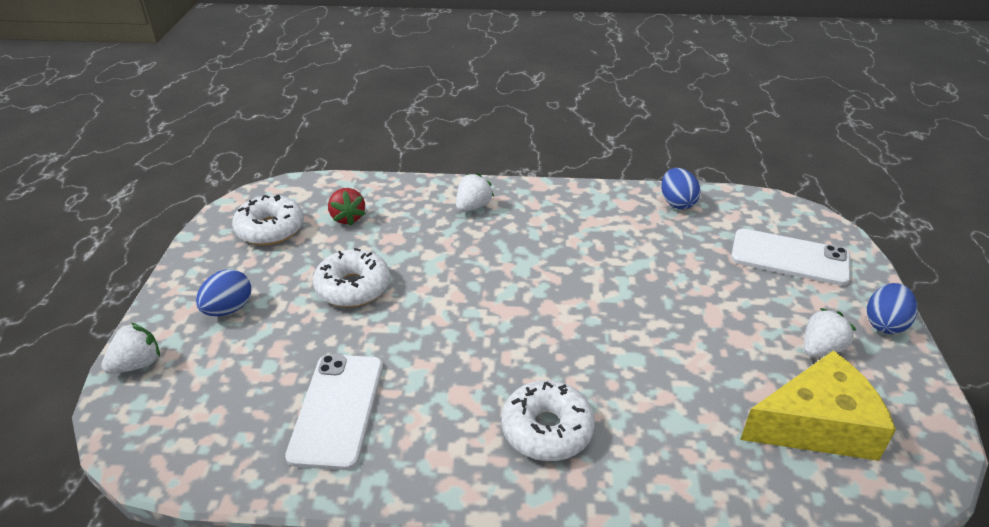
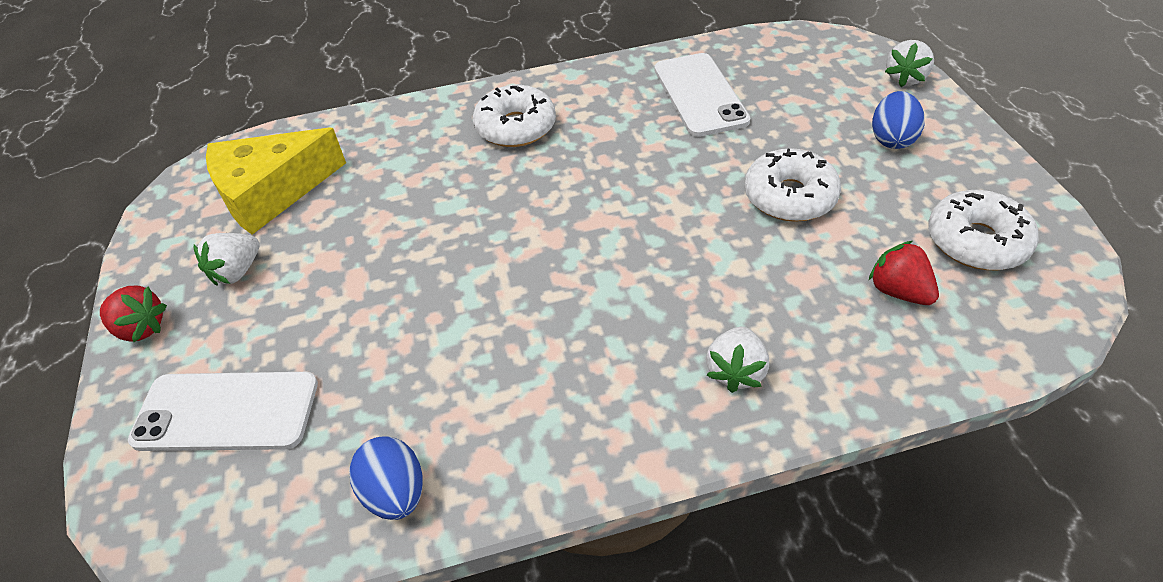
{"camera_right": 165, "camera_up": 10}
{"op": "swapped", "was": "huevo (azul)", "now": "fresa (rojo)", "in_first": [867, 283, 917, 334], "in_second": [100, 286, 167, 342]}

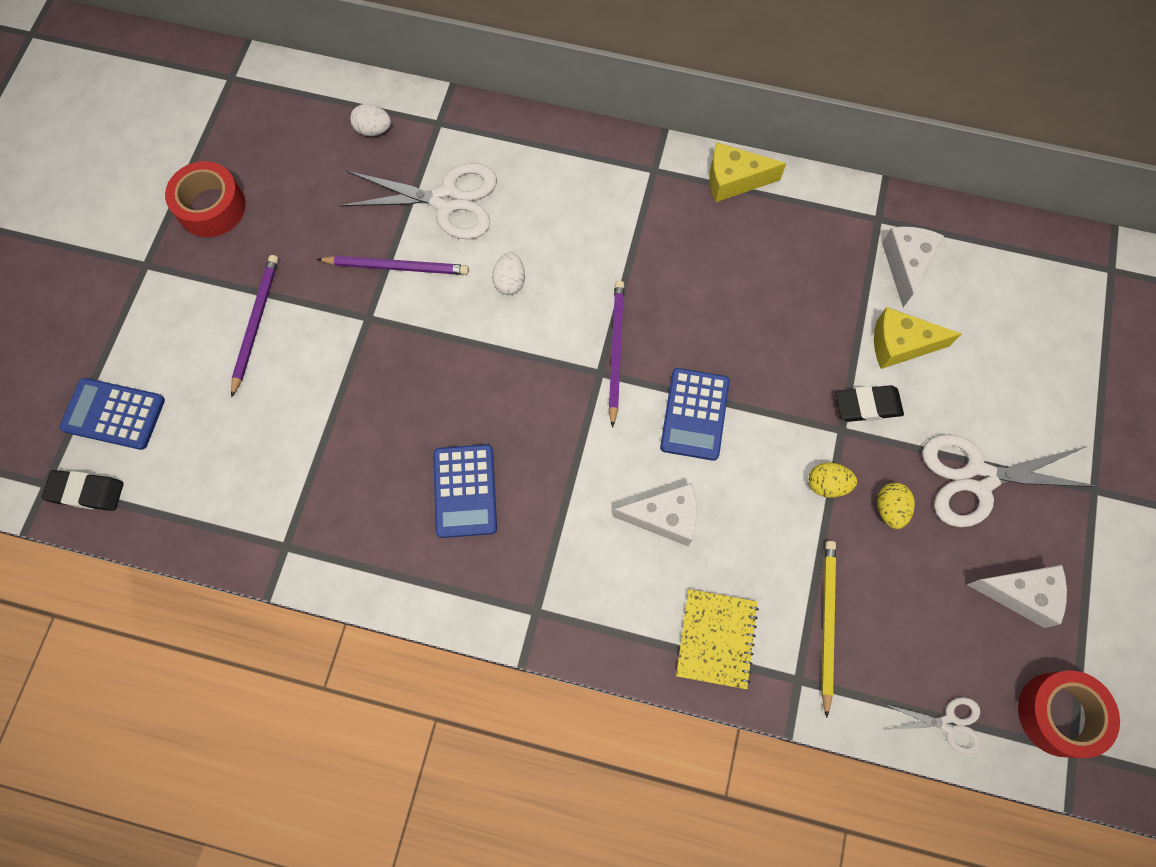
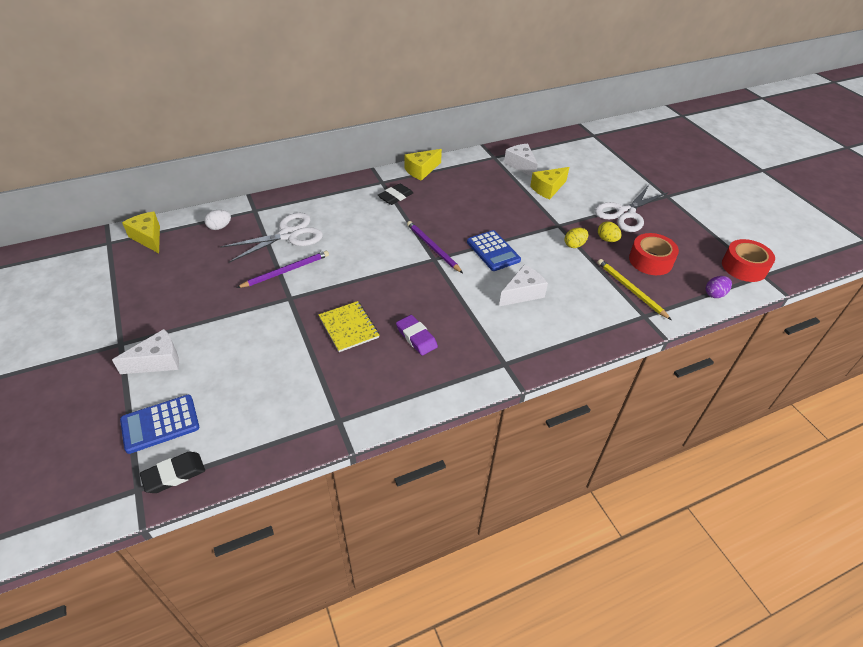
{"camera_right": -40, "camera_up": -25}
{"op": "gone", "was": "lápiz (morado)", "in_first": [231, 255, 278, 398]}
{"op": "gone", "was": "huevo (blanco)", "in_first": [492, 252, 525, 295]}
{"op": "new", "now": "queso (amarillo)", "in_second": [122, 211, 160, 253]}
{"op": "shifted", "was": "cinta adhesiva (rojo)", "in_first": [165, 161, 246, 237], "in_second": [629, 233, 679, 275]}
{"op": "shifted", "was": "cuaderno (amarillo)", "in_first": [676, 589, 759, 689], "in_second": [318, 301, 379, 352]}
{"op": "shifted", "was": "goma de borrar (negro)", "in_first": [836, 385, 904, 422], "in_second": [377, 184, 413, 205]}
{"op": "shifted", "was": "queso (blanco)", "in_first": [967, 565, 1067, 628], "in_second": [112, 329, 179, 374]}
{"op": "swapped", "was": "calculadora (azul)", "now": "goma de borrar (morado)", "in_first": [433, 444, 497, 538], "in_second": [396, 315, 438, 355]}
{"op": "swapped", "was": "tijeras (blanco)", "now": "huevo (morado)", "in_first": [884, 697, 981, 755], "in_second": [706, 276, 732, 298]}

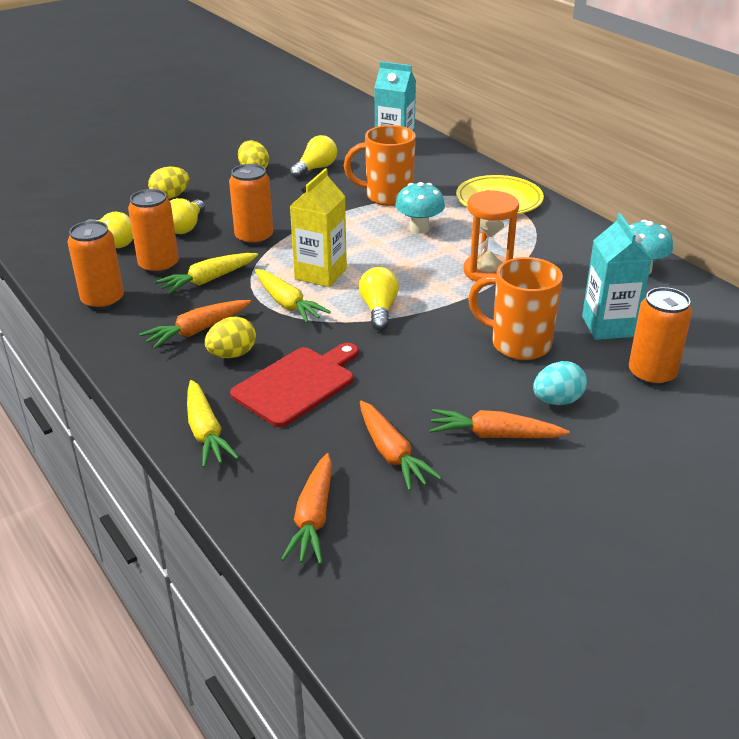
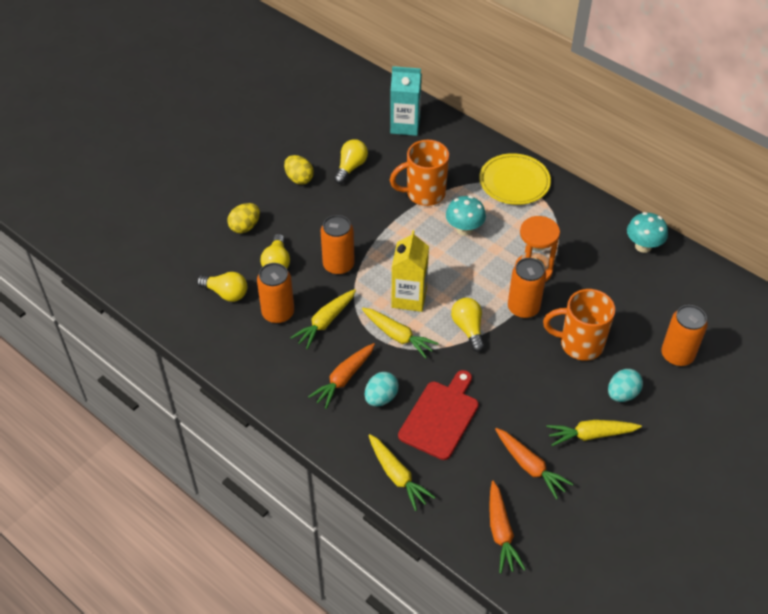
{"camera_right": -15, "camera_up": 15}
{"op": "gone", "was": "cartón de leche (turquesa)", "in_first": [582, 213, 652, 340]}
{"op": "shifted", "was": "lata (naranja)", "in_first": [68, 221, 124, 310], "in_second": [508, 258, 546, 318]}
{"op": "repainted", "was": "huevo (amarillo)", "now": "huevo (turquesa)", "in_first": [205, 317, 256, 358], "in_second": [365, 372, 399, 407]}
{"op": "repainted", "was": "zanahoria (naranja)", "now": "zanahoria (amarillo)", "in_first": [430, 409, 570, 438], "in_second": [547, 420, 642, 446]}

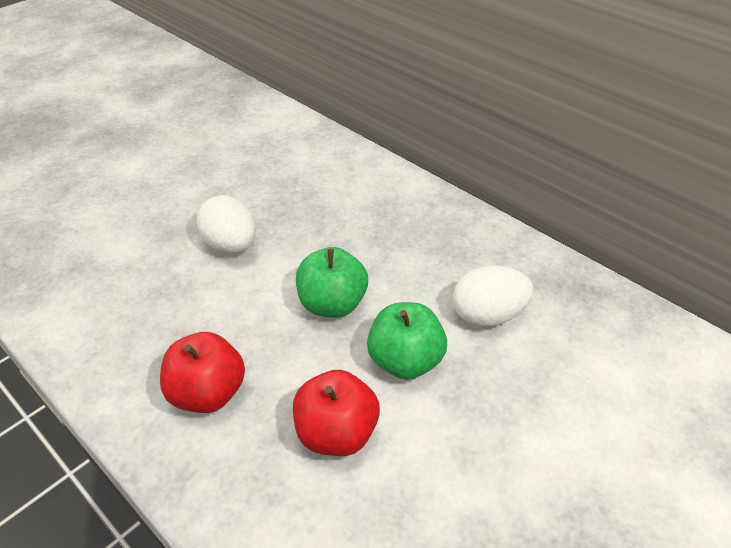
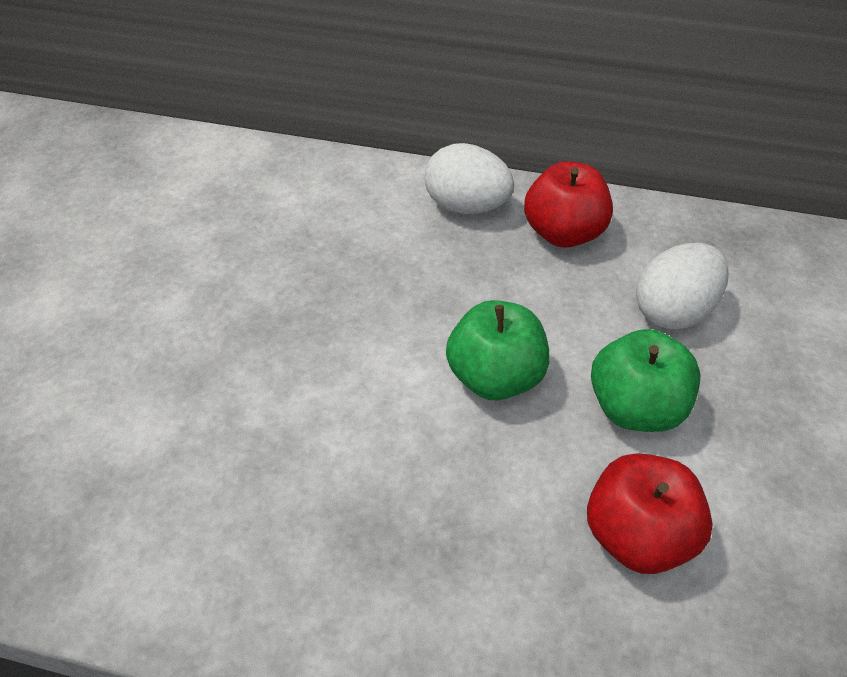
{"camera_right": -30, "camera_up": 5}
{"op": "shifted", "was": "manzana (rojo)", "in_first": [160, 332, 245, 413], "in_second": [524, 161, 613, 247]}
{"op": "shifted", "was": "huevo (blanco)", "in_first": [197, 195, 256, 254], "in_second": [425, 143, 514, 214]}

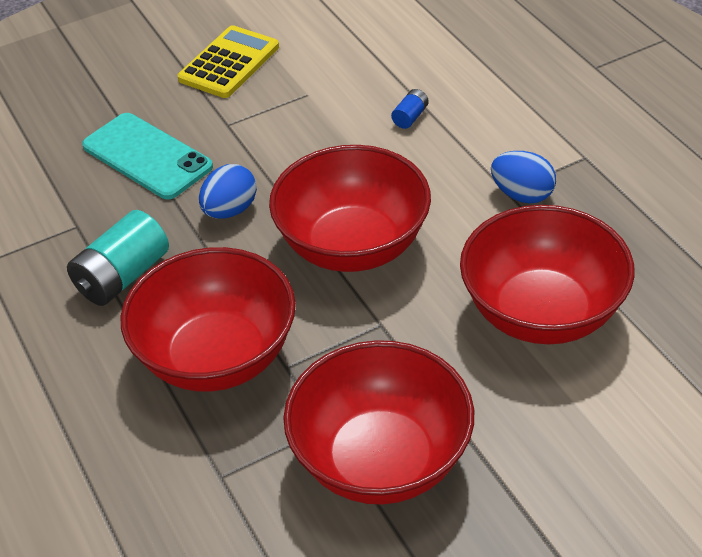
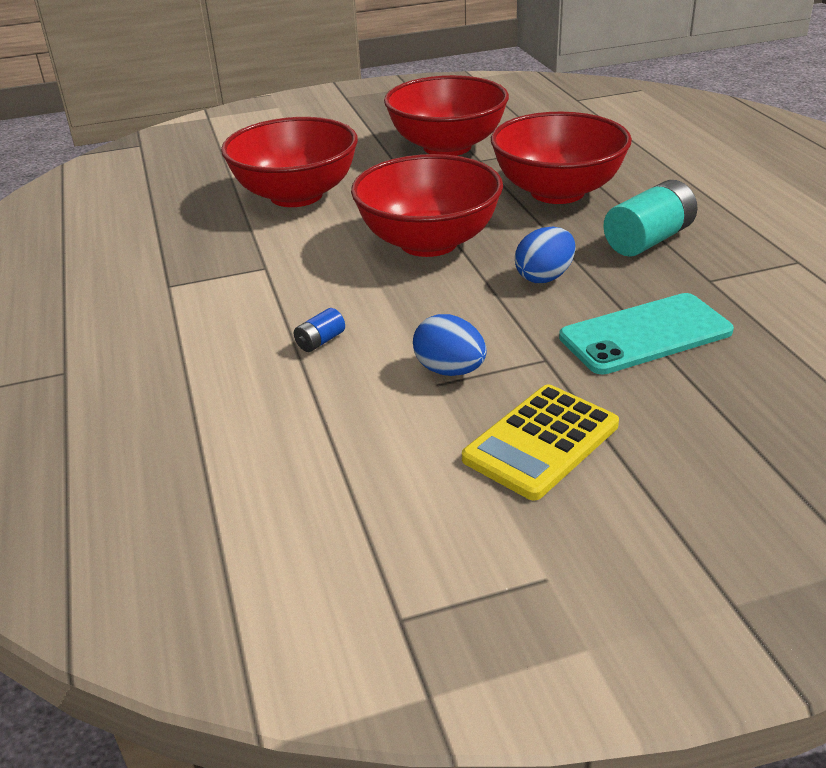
{"camera_right": -170, "camera_up": -10}
{"op": "shifted", "was": "huevo (azul)", "in_first": [491, 151, 556, 204], "in_second": [413, 314, 487, 376]}
{"op": "rotated", "was": "móvil (turquesa)", "in_first": [82, 113, 213, 199], "in_second": [559, 293, 734, 374], "clockwise": -75}

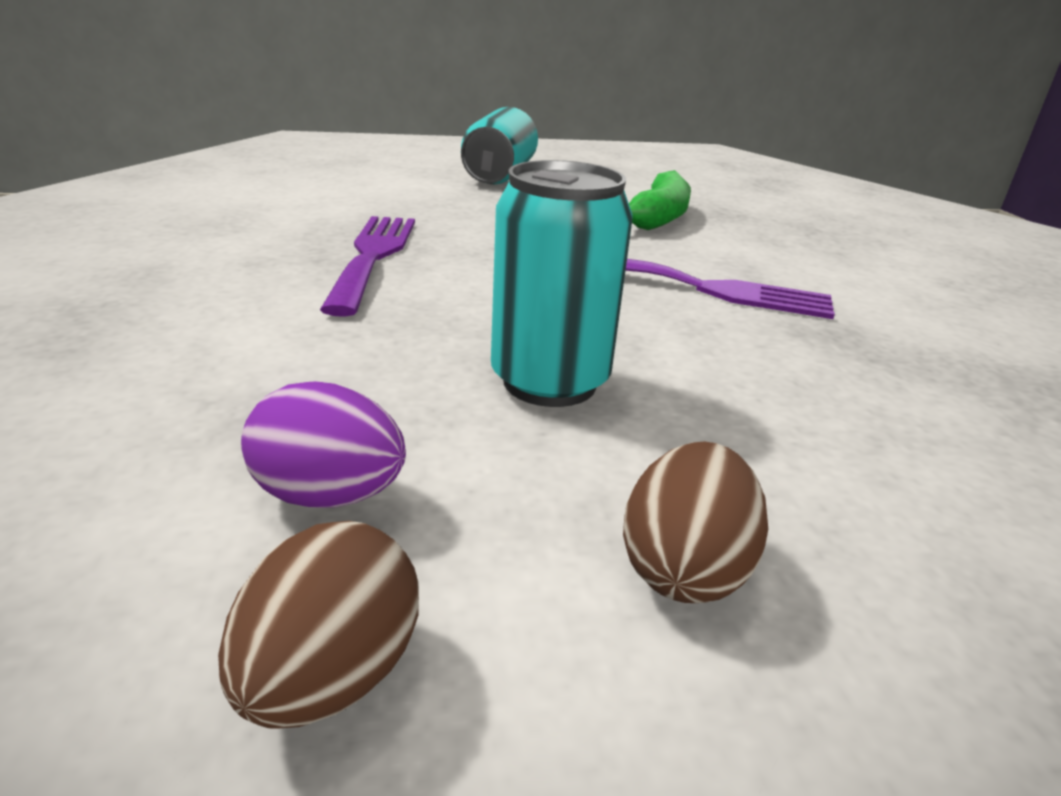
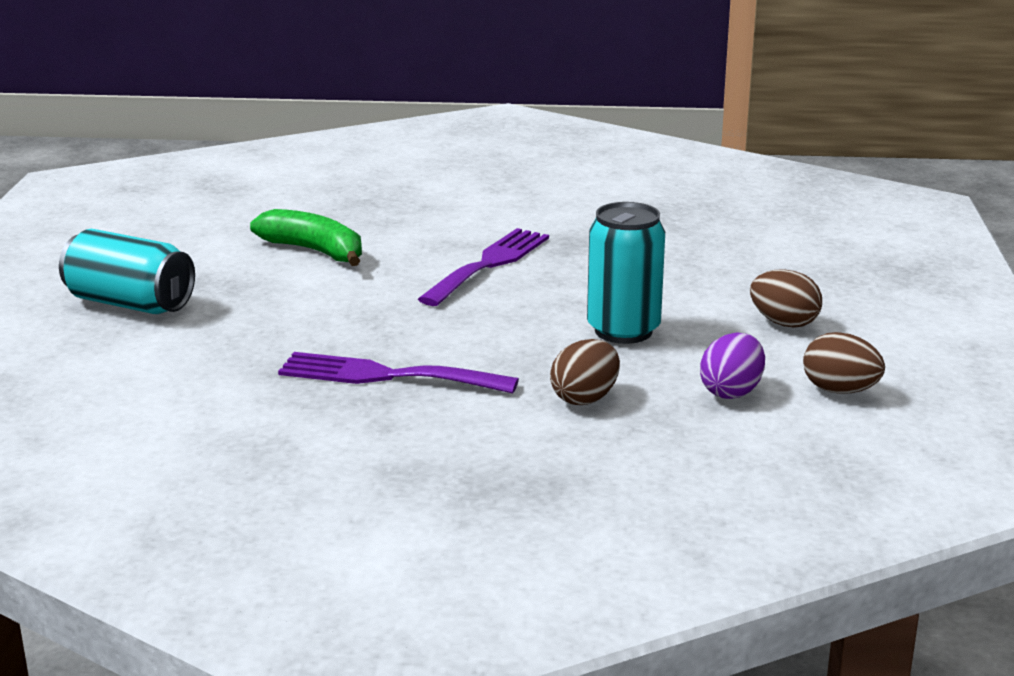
{"camera_right": -75, "camera_up": -5}
{"op": "new", "now": "huevo (marrón)", "in_second": [550, 339, 620, 405]}

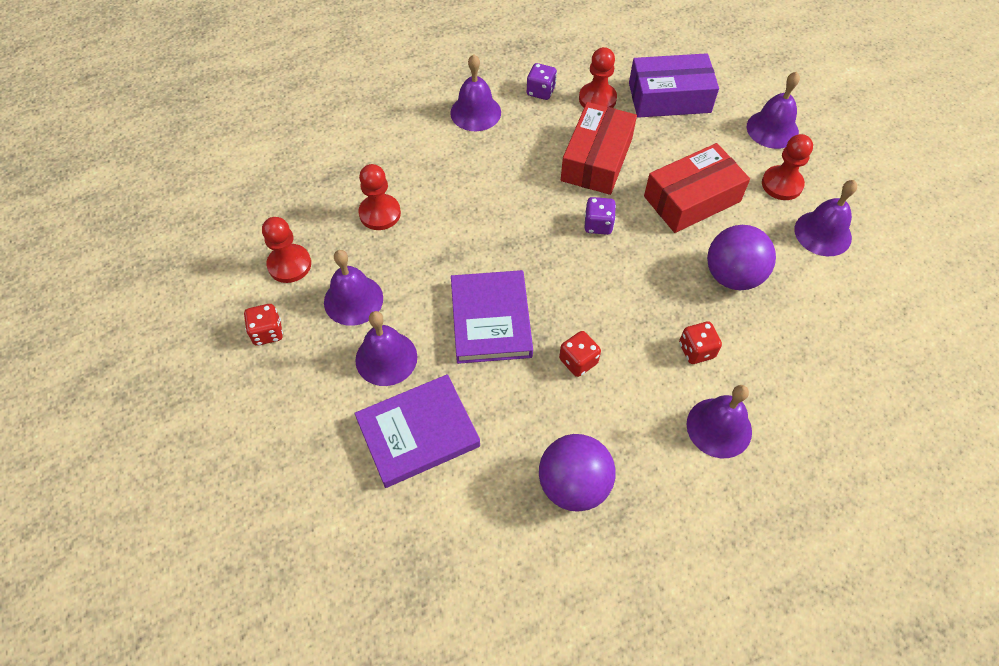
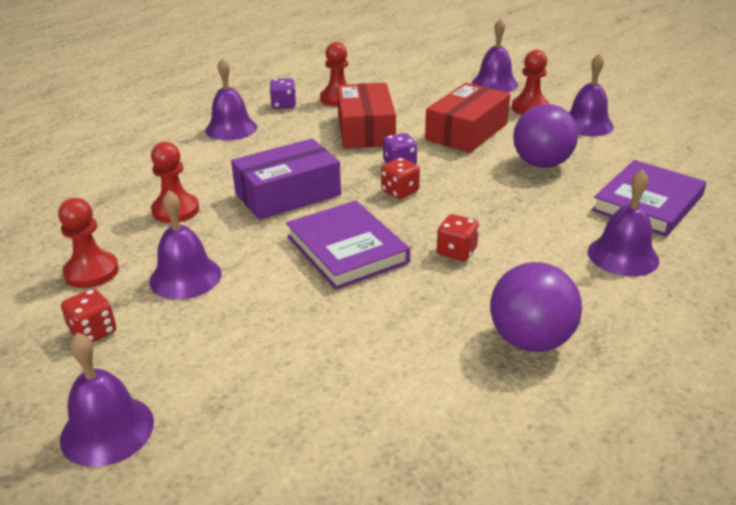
{"camera_right": -25, "camera_up": -25}
{"op": "shifted", "was": "libro (morado)", "in_first": [354, 374, 480, 488], "in_second": [592, 160, 706, 237]}
{"op": "shifted", "was": "campana (morado)", "in_first": [355, 311, 417, 386], "in_second": [60, 333, 154, 467]}
{"op": "shifted", "was": "caja (morado)", "in_first": [629, 53, 719, 118], "in_second": [231, 139, 341, 220]}
{"op": "shifted", "was": "dado (rojo)", "in_first": [679, 322, 722, 364], "in_second": [381, 158, 420, 199]}

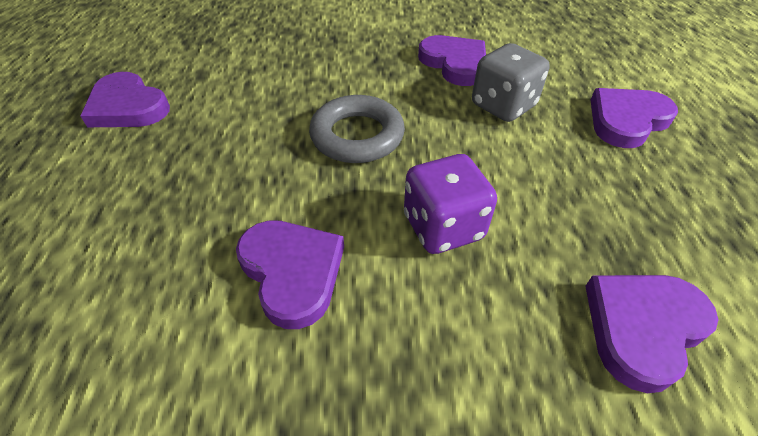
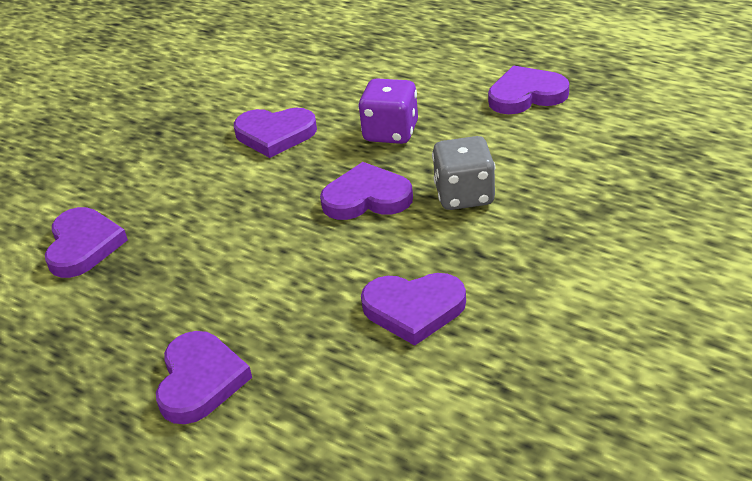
{"camera_right": 130, "camera_up": -10}
{"op": "shifted", "was": "dado (morado)", "in_first": [404, 154, 497, 254], "in_second": [358, 78, 418, 144]}
{"op": "shifted", "was": "dado (gris)", "in_first": [472, 43, 550, 122], "in_second": [432, 136, 495, 210]}
{"op": "swapped", "was": "anillo (gris)", "now": "corazón (morado)", "in_first": [309, 95, 405, 163], "in_second": [320, 162, 413, 220]}

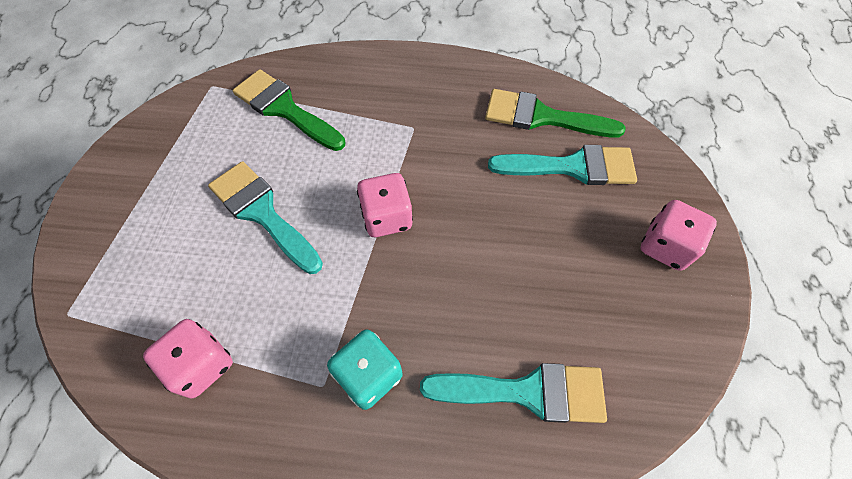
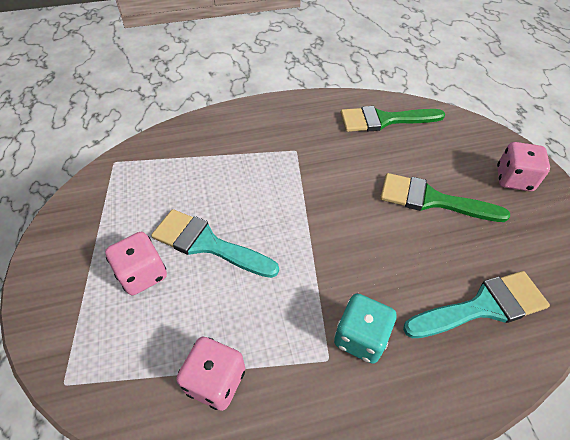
{"camera_right": -20, "camera_up": -10}
{"op": "gone", "was": "pincel (turquesa)", "in_first": [488, 145, 637, 185]}
{"op": "shifted", "was": "pincel (verde)", "in_first": [233, 69, 345, 151], "in_second": [380, 173, 510, 222]}
{"op": "shifted", "was": "dado (rosa)", "in_first": [357, 173, 413, 237], "in_second": [105, 232, 167, 295]}

